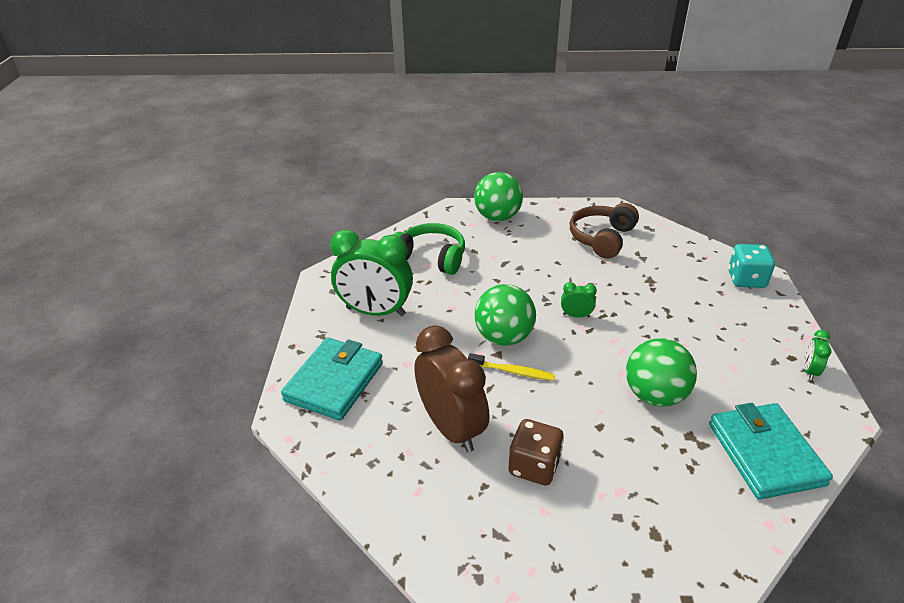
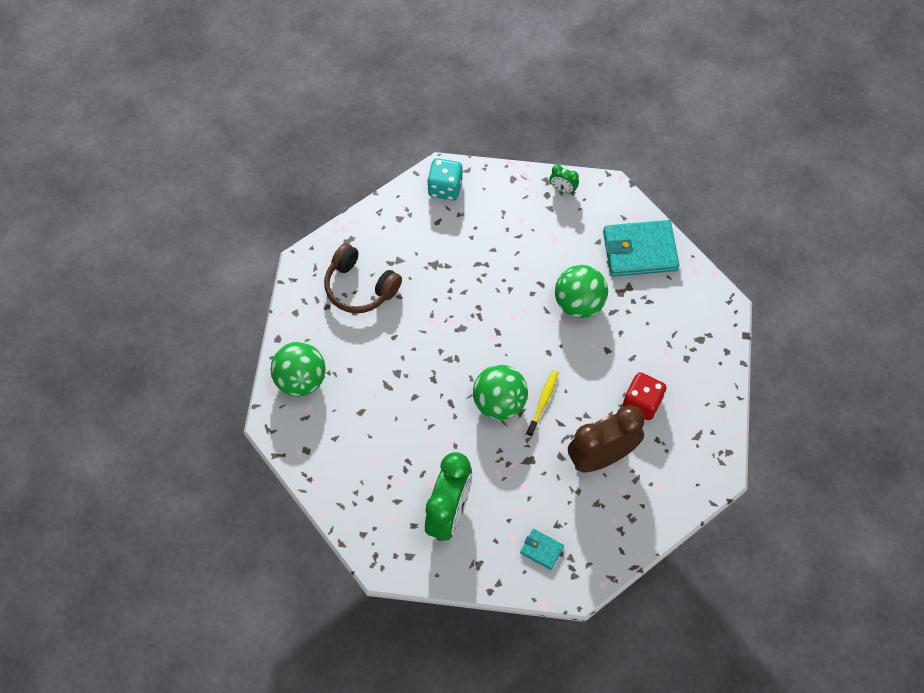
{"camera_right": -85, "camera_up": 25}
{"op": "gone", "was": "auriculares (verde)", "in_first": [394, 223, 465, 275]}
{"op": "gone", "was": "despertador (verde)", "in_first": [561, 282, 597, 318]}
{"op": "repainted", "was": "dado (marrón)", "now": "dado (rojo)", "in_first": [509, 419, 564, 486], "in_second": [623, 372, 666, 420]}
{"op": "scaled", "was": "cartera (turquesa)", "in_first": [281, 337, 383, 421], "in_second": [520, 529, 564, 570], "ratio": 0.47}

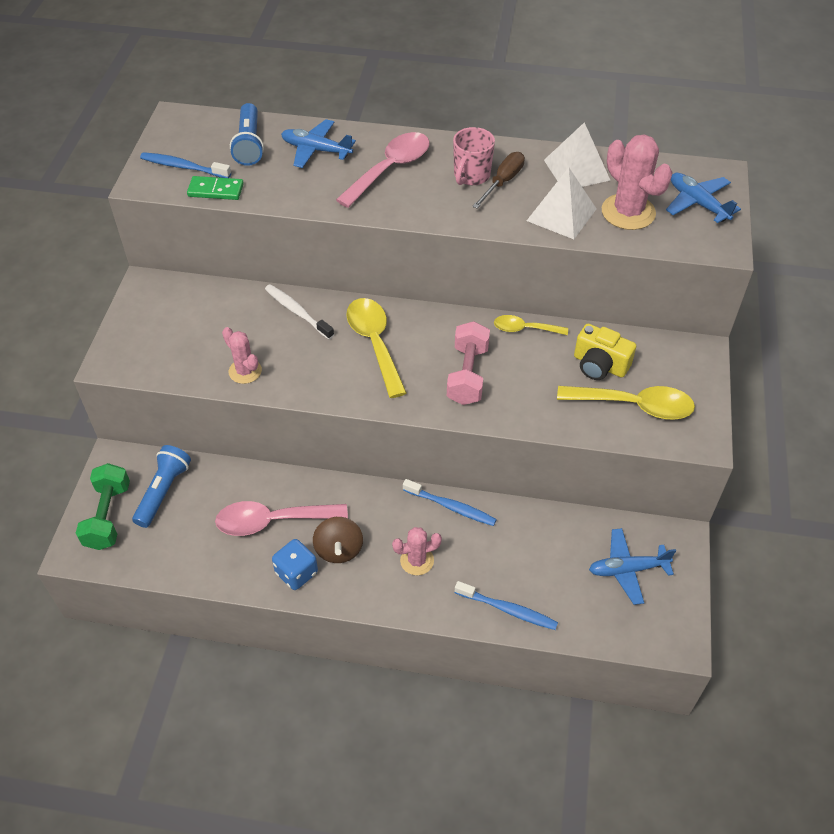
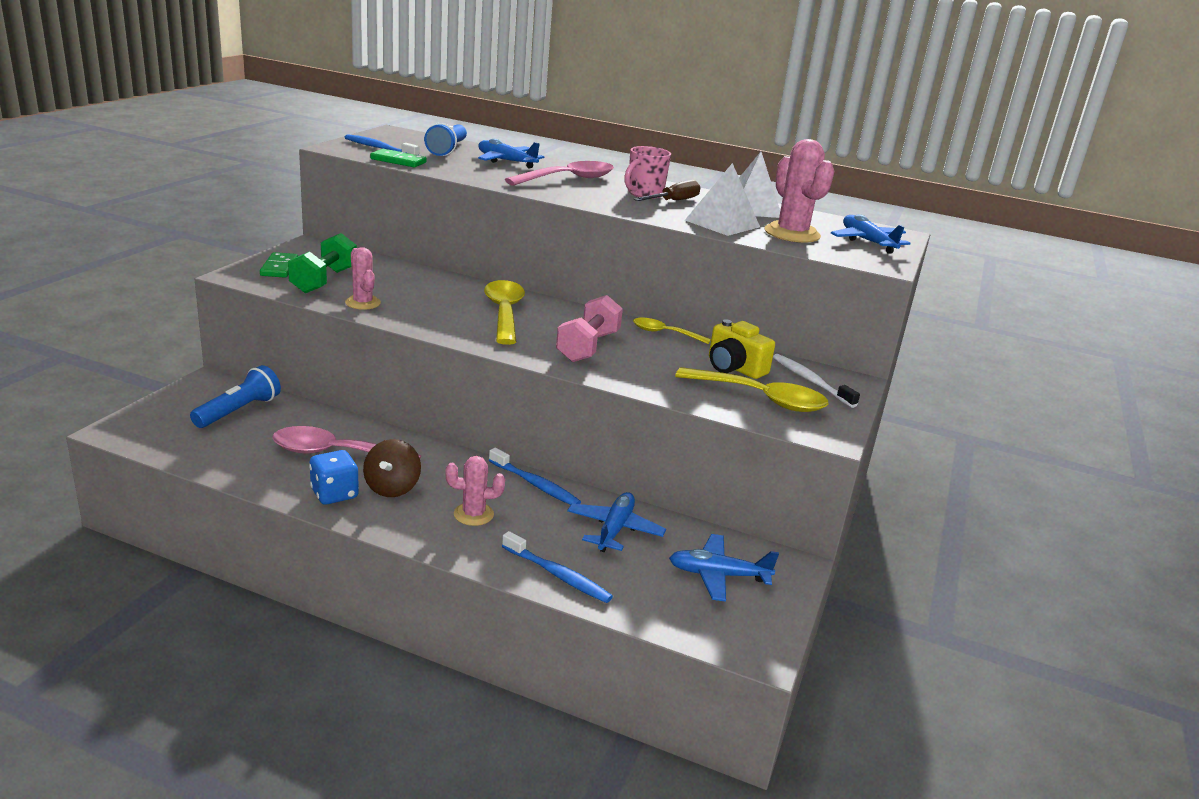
{"camera_right": 10, "camera_up": -25}
{"op": "new", "now": "ficha de dominó (verde)", "in_second": [260, 252, 298, 278]}
{"op": "new", "now": "avión (azul)", "in_second": [567, 492, 666, 552]}
{"op": "shifted", "was": "mancuerna (verde)", "in_first": [76, 463, 130, 550], "in_second": [288, 233, 357, 293]}
{"op": "shifted", "was": "cepillo de dientes (blanco)", "in_first": [265, 284, 334, 339], "in_second": [773, 354, 860, 408]}

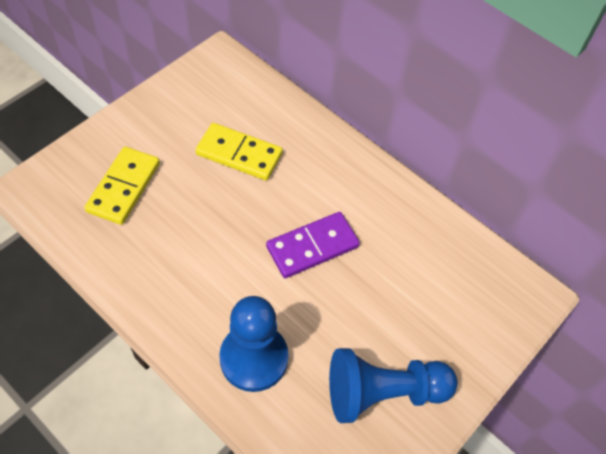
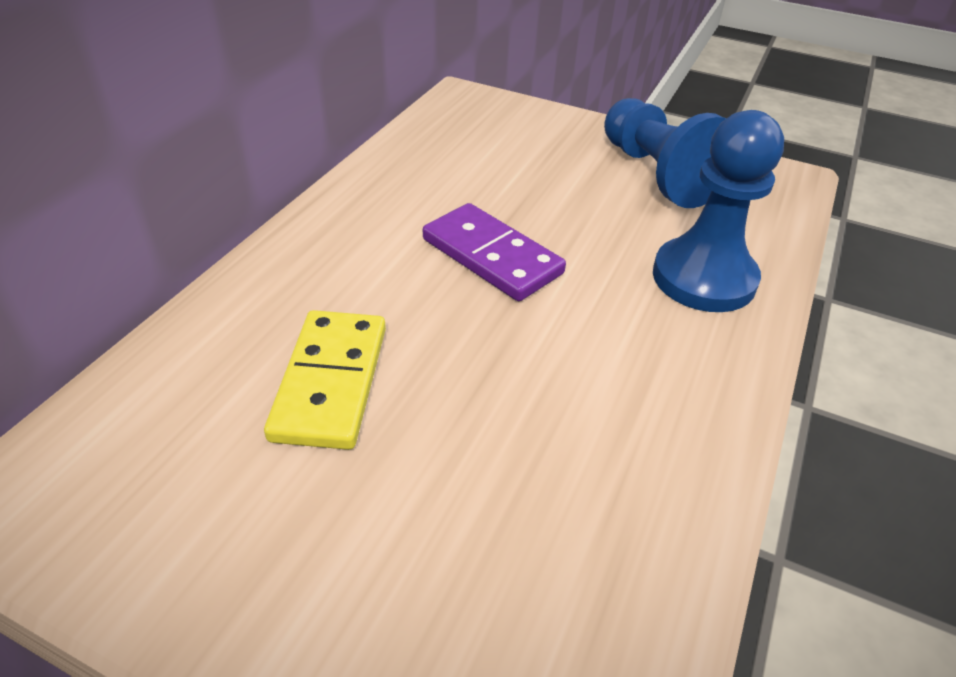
{"camera_right": -105, "camera_up": -15}
{"op": "gone", "was": "ficha de dominó (amarillo)", "in_first": [85, 147, 160, 225]}

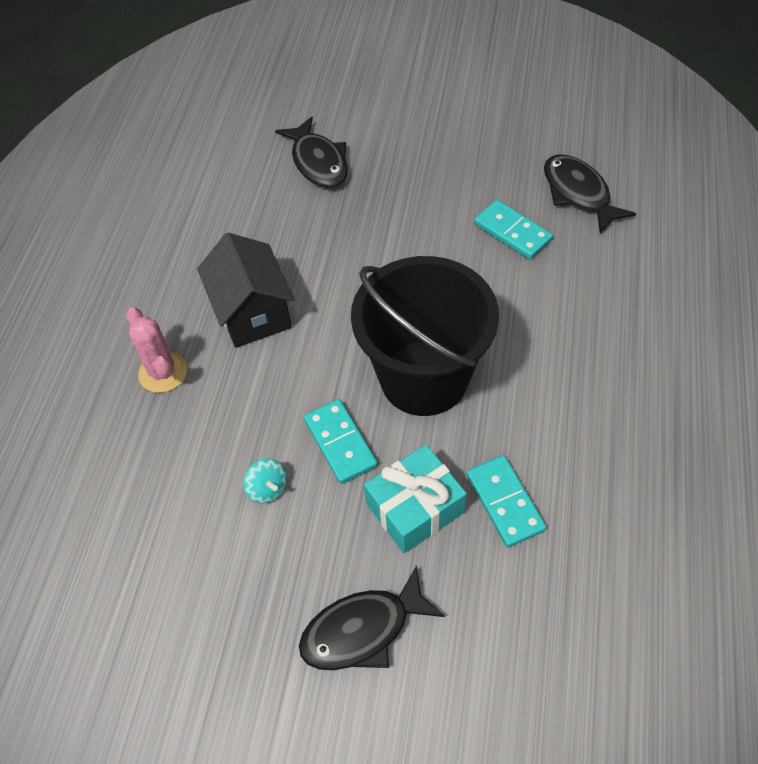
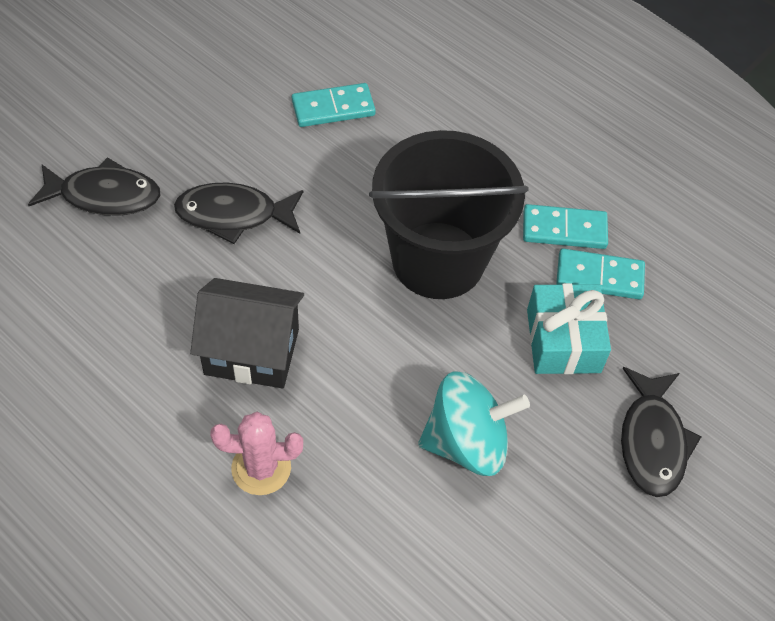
{"camera_right": -65, "camera_up": 0}
{"op": "shifted", "was": "ficha de dominó (turquesa)", "in_first": [304, 399, 378, 484], "in_second": [523, 204, 608, 249]}
{"op": "shifted", "was": "pez (negro)", "in_first": [544, 154, 636, 234], "in_second": [174, 183, 303, 244]}
{"op": "scaled", "was": "peonza (turquesa)", "in_first": [243, 458, 287, 504], "in_second": [418, 371, 530, 476], "ratio": 2.15}

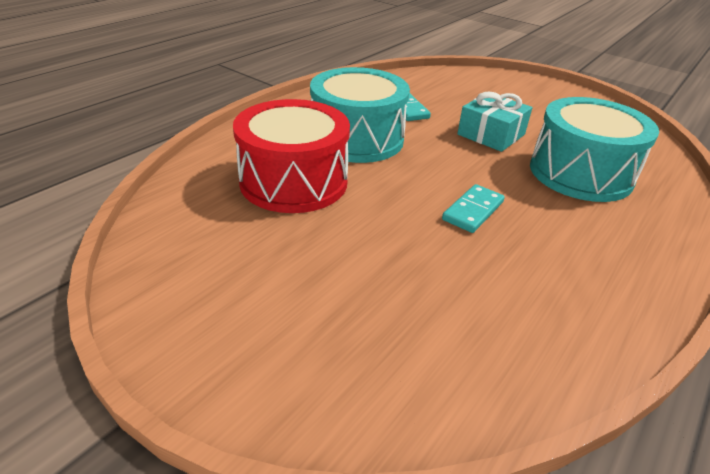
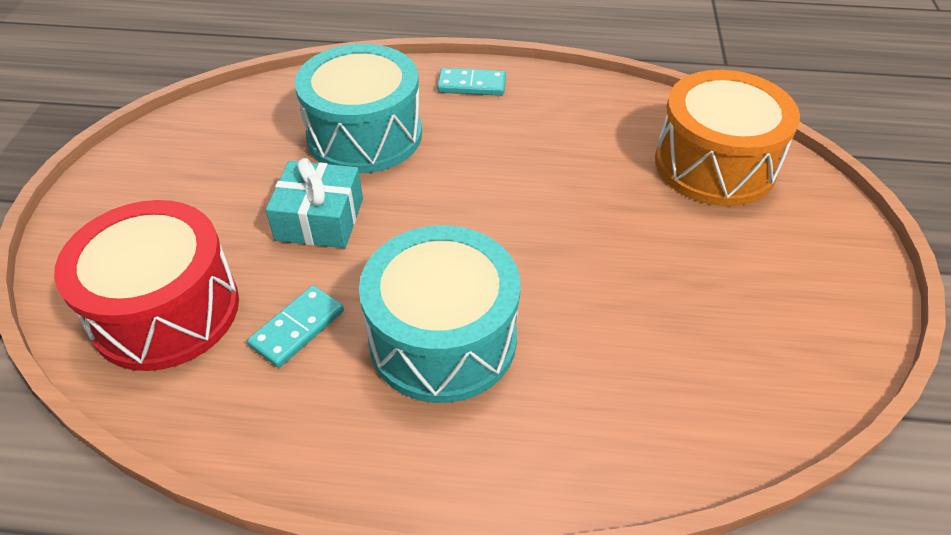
{"camera_right": -120, "camera_up": 10}
{"op": "new", "now": "tambor (naranja)", "in_second": [655, 70, 800, 206]}
{"op": "shifted", "was": "tambor (rojo)", "in_first": [233, 99, 350, 213], "in_second": [54, 200, 239, 371]}
{"op": "shifted", "was": "ficha de dominó (turquesa)", "in_first": [442, 184, 505, 233], "in_second": [437, 68, 506, 96]}

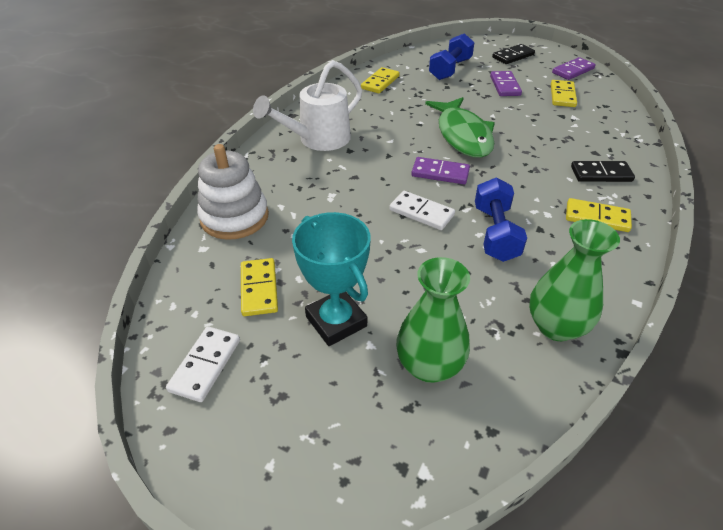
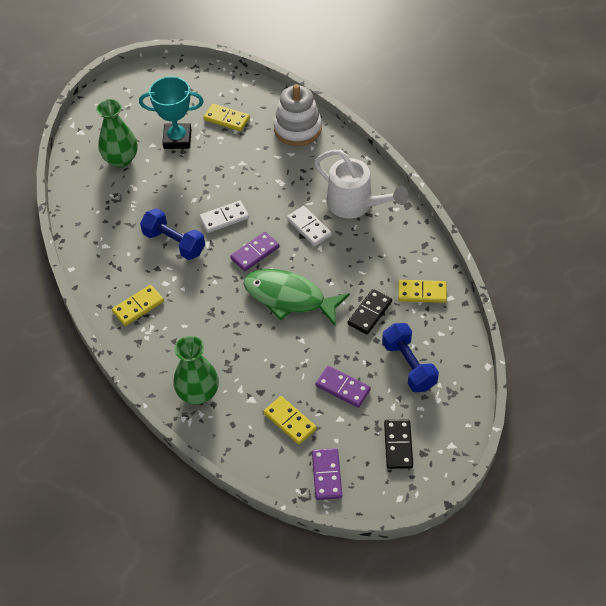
{"camera_right": 125, "camera_up": 10}
{"op": "shifted", "was": "ficha de dominó (blanco)", "in_first": [166, 326, 240, 402], "in_second": [287, 206, 332, 246]}
{"op": "shifted", "was": "florero (verde)", "in_first": [529, 219, 620, 341], "in_second": [173, 336, 219, 405]}
{"op": "shifted", "was": "ficha de dominó (negro)", "in_first": [571, 161, 635, 182], "in_second": [348, 289, 392, 334]}
{"op": "rotated", "was": "regadera (blanco)", "in_first": [253, 60, 362, 151], "in_second": [314, 150, 408, 219], "clockwise": 135}
{"op": "rotated", "was": "ficha de dominó (amarillo)", "in_first": [361, 67, 400, 94], "in_second": [398, 280, 447, 303], "clockwise": -60}

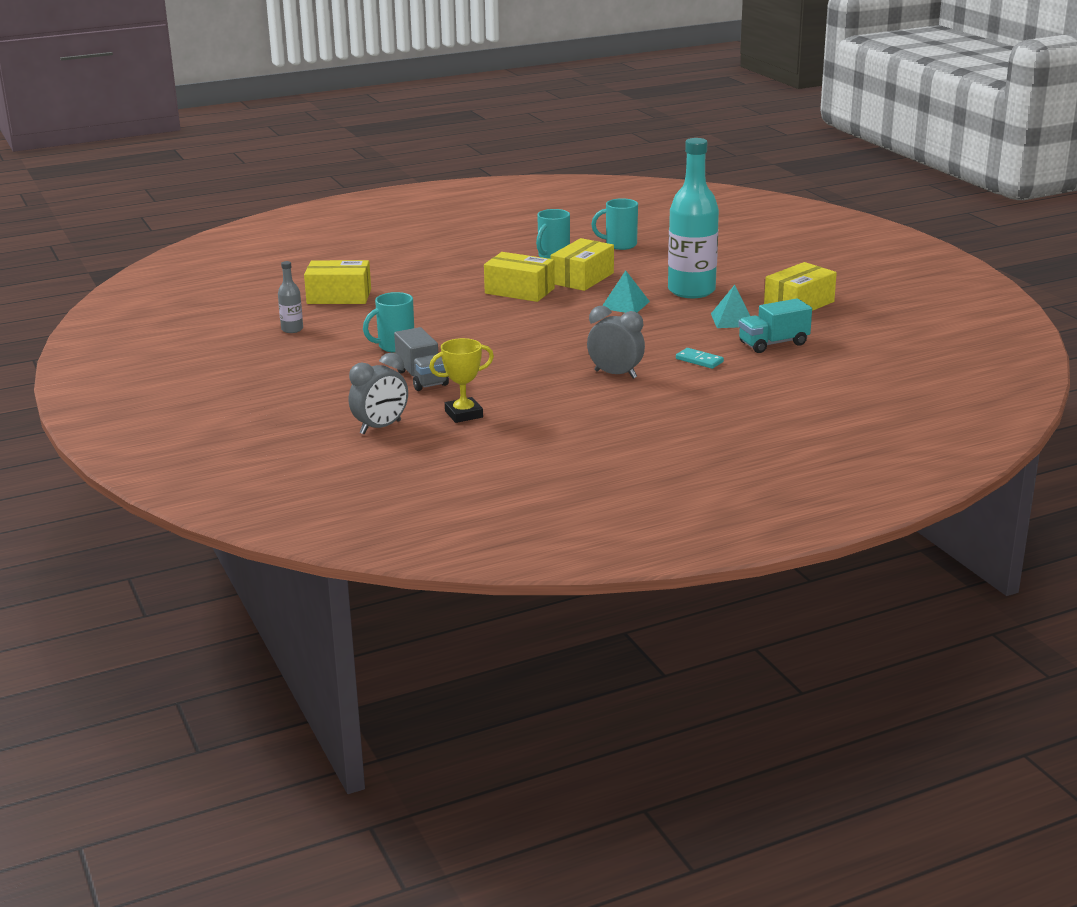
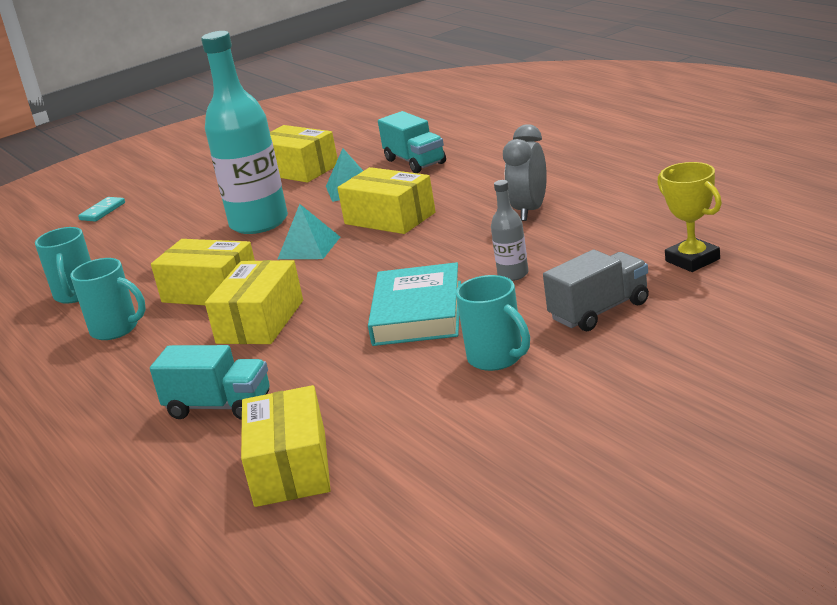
{"camera_right": -95, "camera_up": 0}
{"op": "gone", "was": "despertador (gris)", "in_first": [349, 353, 408, 434]}
{"op": "new", "now": "camión (turquesa)", "in_second": [150, 345, 270, 420]}
{"op": "new", "now": "caja (amarillo)", "in_second": [337, 167, 436, 234]}
{"op": "new", "now": "libro (turquesa)", "in_second": [368, 262, 461, 346]}
{"op": "shifted", "was": "botella (gris)", "in_first": [278, 261, 303, 333], "in_second": [491, 180, 529, 281]}
{"op": "shifted", "was": "ficha de dominó (turquesa)", "in_first": [676, 348, 724, 369], "in_second": [78, 197, 125, 222]}

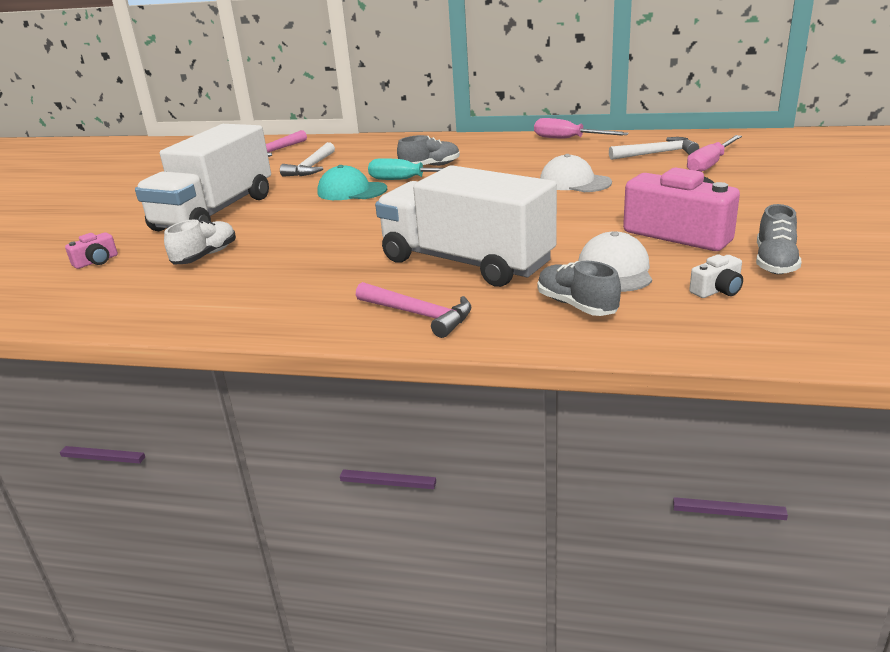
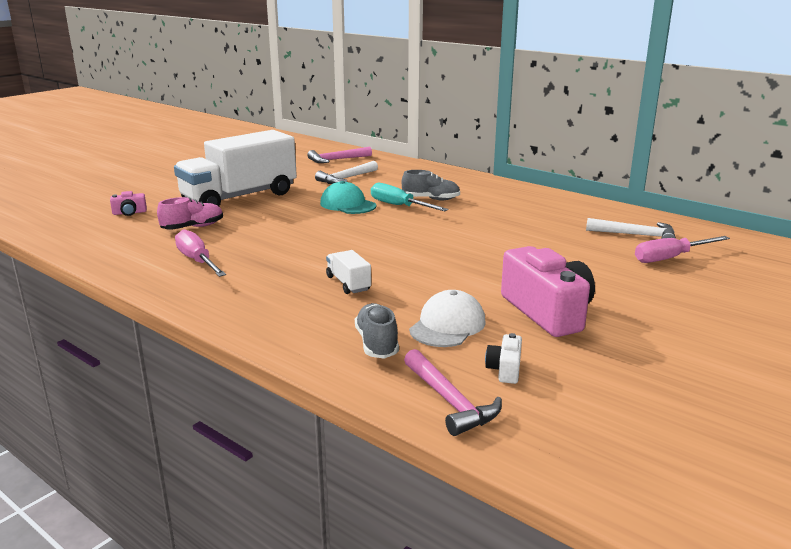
{"camera_right": 25, "camera_up": -5}
{"op": "gone", "was": "gorra (blanco)", "in_first": [540, 154, 612, 192]}
{"op": "gone", "was": "zapato (gris)", "in_first": [756, 204, 802, 274]}
{"op": "shifted", "was": "martillo (rosa)", "in_first": [356, 282, 472, 338], "in_second": [404, 349, 502, 436]}
{"op": "shifted", "was": "destornillador (rosa)", "in_first": [534, 118, 629, 138], "in_second": [175, 229, 226, 277]}
{"op": "repainted", "was": "zapato (blanco)", "now": "zapato (rosa)", "in_first": [164, 219, 236, 265], "in_second": [157, 197, 223, 230]}
{"op": "rotated", "was": "cámara (blanco)", "in_first": [689, 254, 743, 298], "in_second": [485, 333, 522, 384], "clockwise": 105}
{"op": "scaled", "was": "camión (blanco)", "in_first": [375, 165, 557, 287], "in_second": [326, 250, 371, 294], "ratio": 0.4}

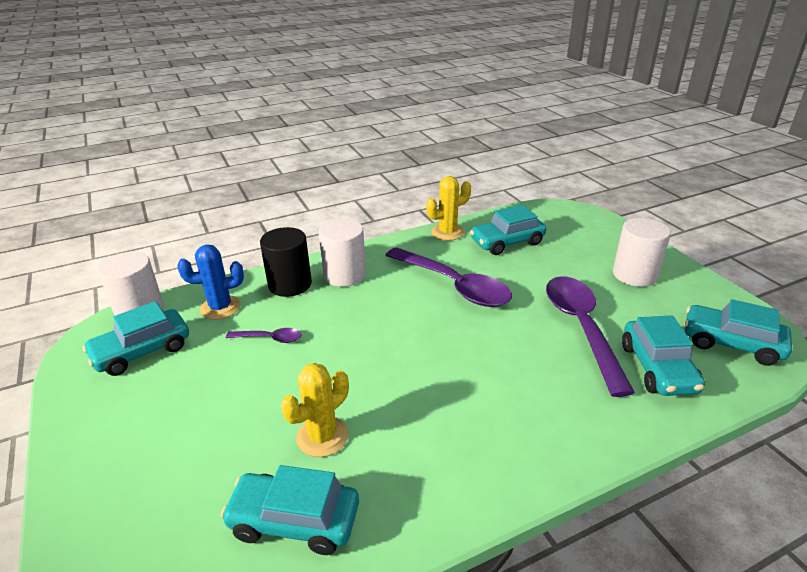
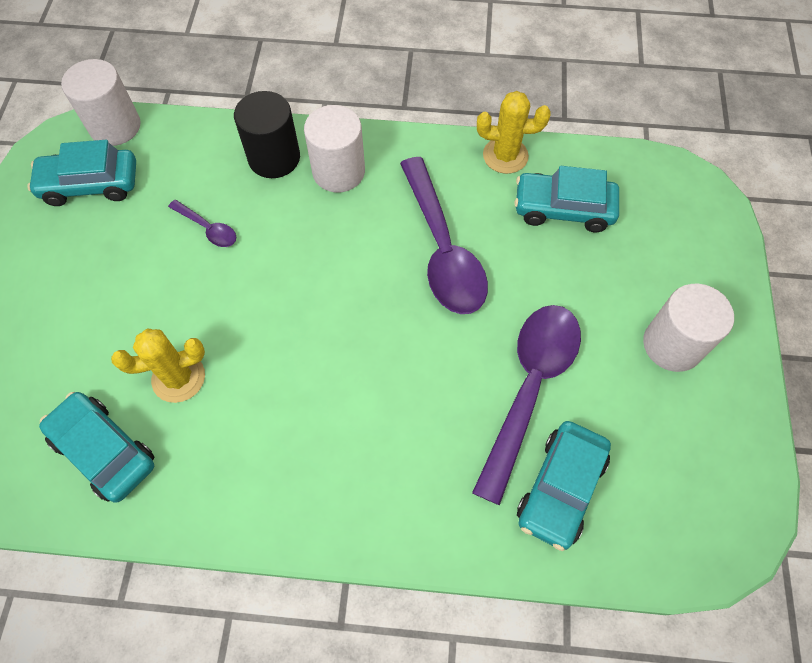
{"camera_right": 30, "camera_up": 30}
{"op": "gone", "was": "cactus (azul)", "in_first": [177, 245, 244, 320]}
{"op": "gone", "was": "coche (turquesa)", "in_first": [684, 299, 792, 366]}

